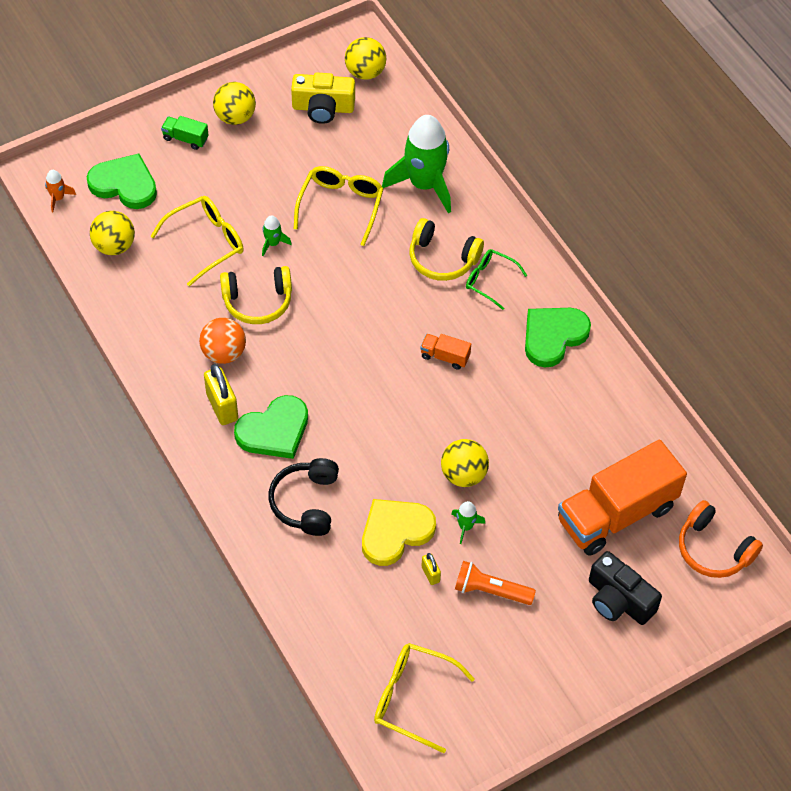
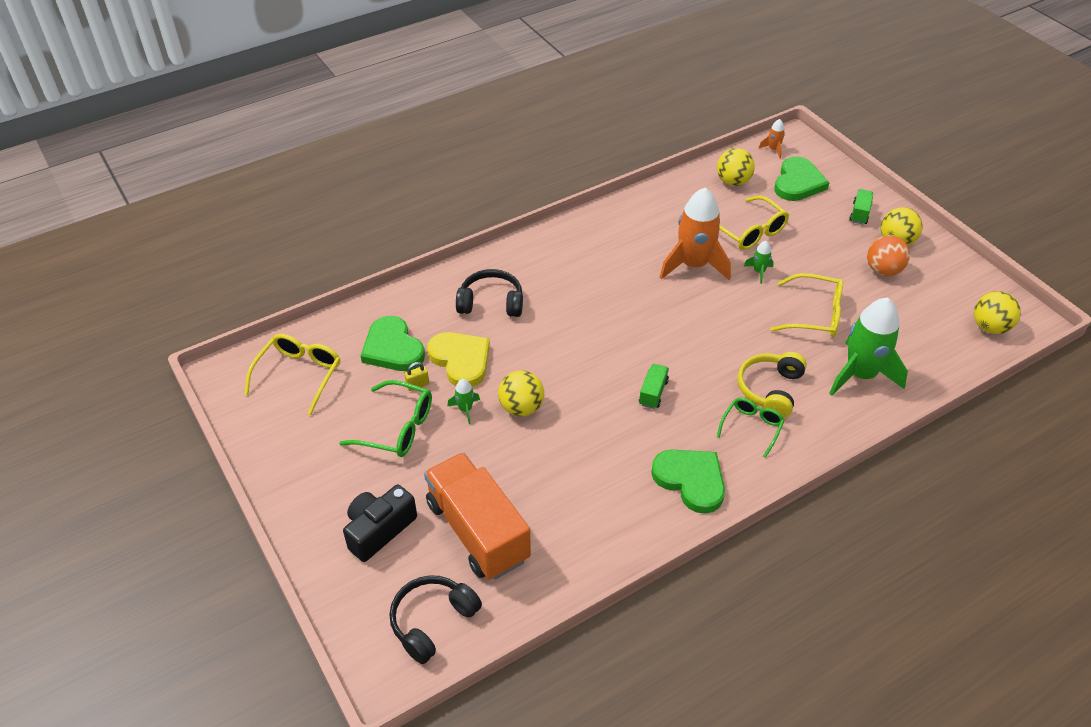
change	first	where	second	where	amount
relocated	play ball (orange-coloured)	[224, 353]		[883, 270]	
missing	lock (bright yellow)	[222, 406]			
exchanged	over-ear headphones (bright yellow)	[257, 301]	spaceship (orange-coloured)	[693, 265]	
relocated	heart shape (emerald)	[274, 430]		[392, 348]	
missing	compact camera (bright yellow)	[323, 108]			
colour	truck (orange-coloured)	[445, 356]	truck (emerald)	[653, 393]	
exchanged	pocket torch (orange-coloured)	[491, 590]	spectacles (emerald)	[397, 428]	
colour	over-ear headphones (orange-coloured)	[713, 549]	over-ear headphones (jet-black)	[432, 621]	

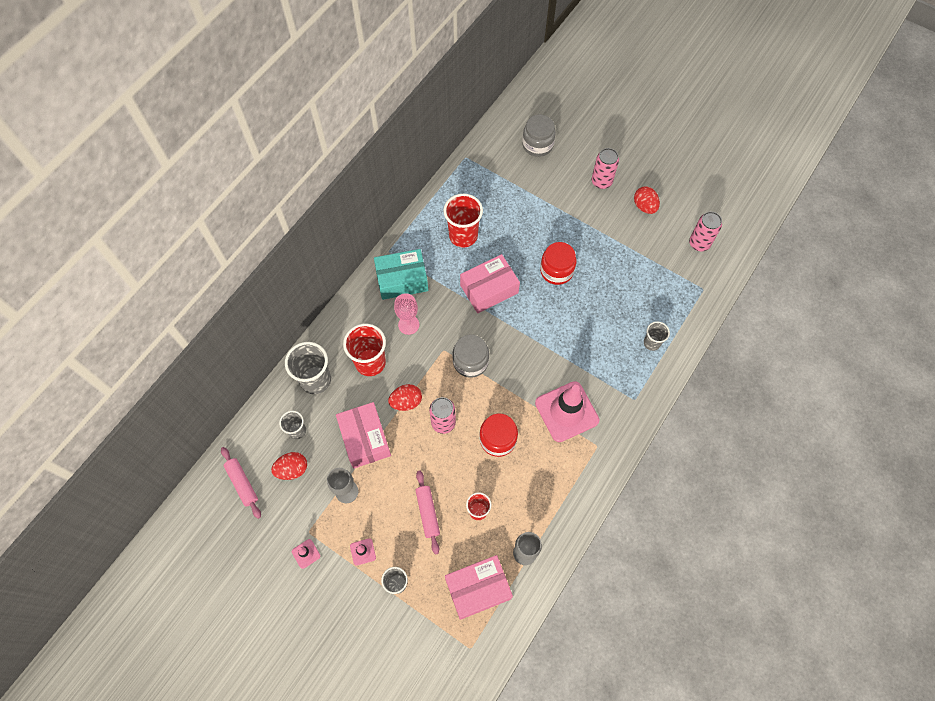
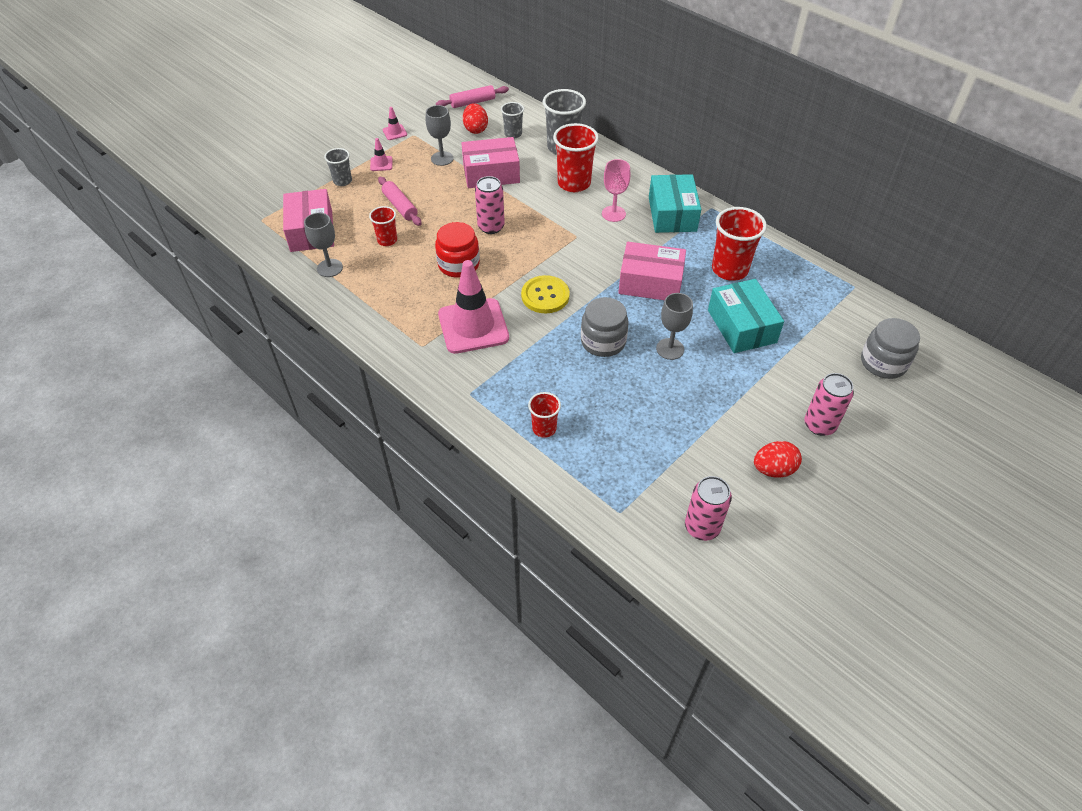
change	first	where	second	where	amount
missing	egg (red)	[406, 402]			
spun	dough roller (pink)	[428, 513]		[400, 206]	60 degrees clockwise
relocated	preserve jar (gray)	[470, 362]		[603, 341]	
spun	package (pink)	[489, 289]		[650, 282]	60 degrees counterclockwise
exchanged	preserve jar (red)	[556, 271]	chalice (gray)	[670, 349]	
colour	cup (gray)	[651, 343]	cup (red)	[544, 428]	
appeared			button (bright yellow)	[545, 296]	
appeared			package (turquoise)	[741, 326]	

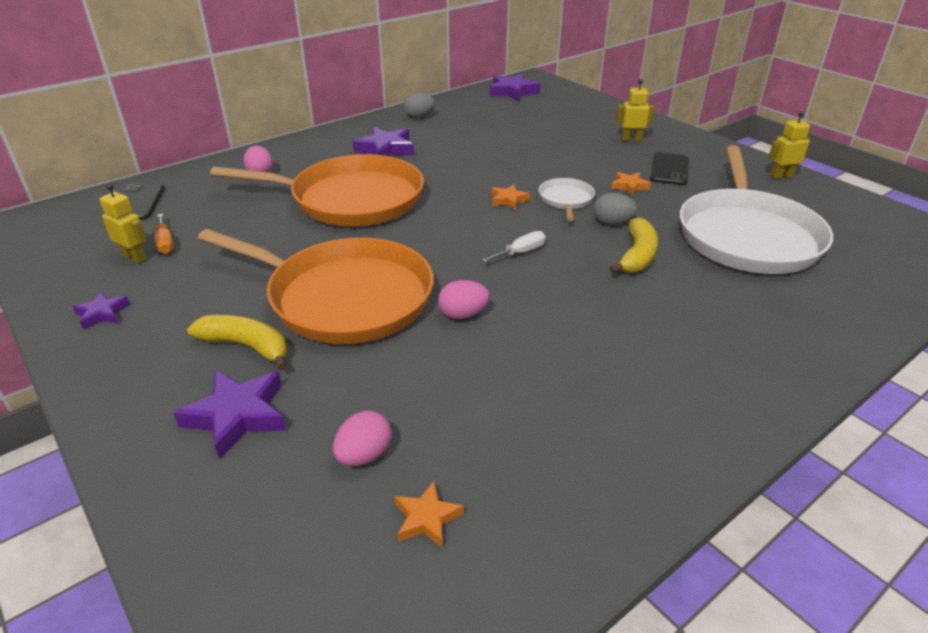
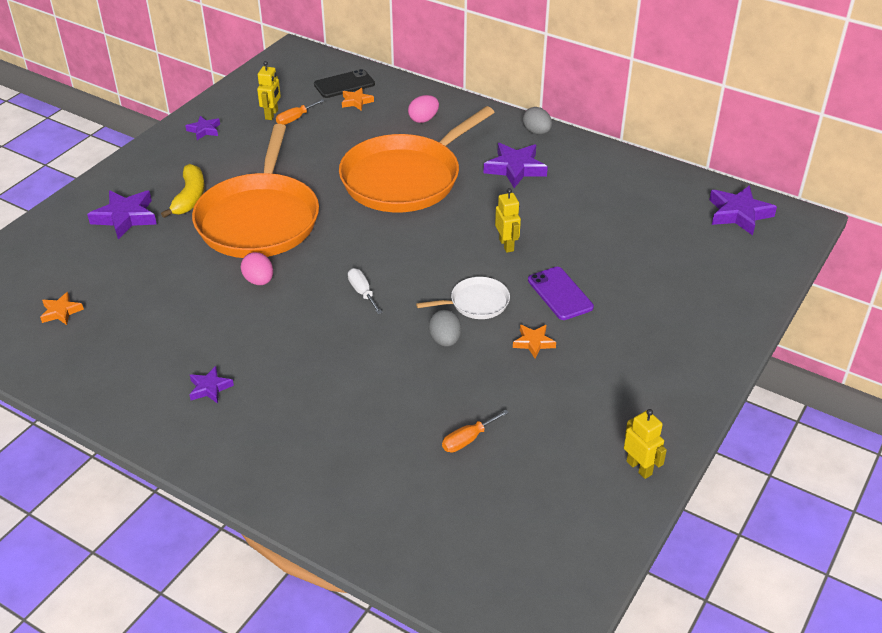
change	first	where	second	where	amount
spun	pan (orange-coloured)	[350, 199]		[405, 178]	60 degrees clockwise
missing	egg (pink)	[364, 455]			
relocated	egg (gray)	[419, 116]		[536, 132]	
spun	hand screwdriver (pure white)	[521, 252]		[362, 292]	150 degrees counterclockwise
relocated	star (orange-coloured)	[508, 200]		[356, 102]	
missing	toy banana (bright yellow)	[637, 256]			
relocated	toy robot (bright yellow)	[631, 139]		[506, 245]	
missing	phone (jet-black)	[669, 169]			
exchanged	pan (pure white)	[747, 235]	hand screwdriver (orange-coloured)	[468, 439]	
appeared			star (violet)	[210, 388]	
appeared			phone (violet)	[560, 294]	

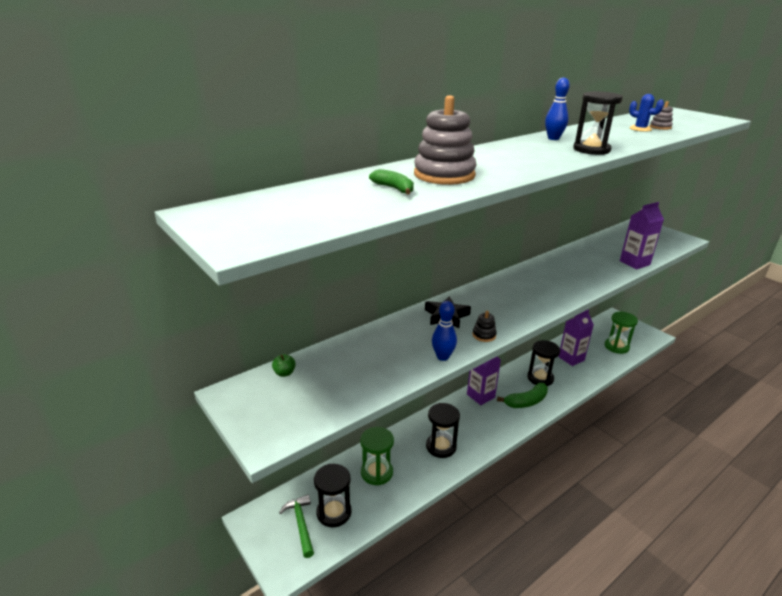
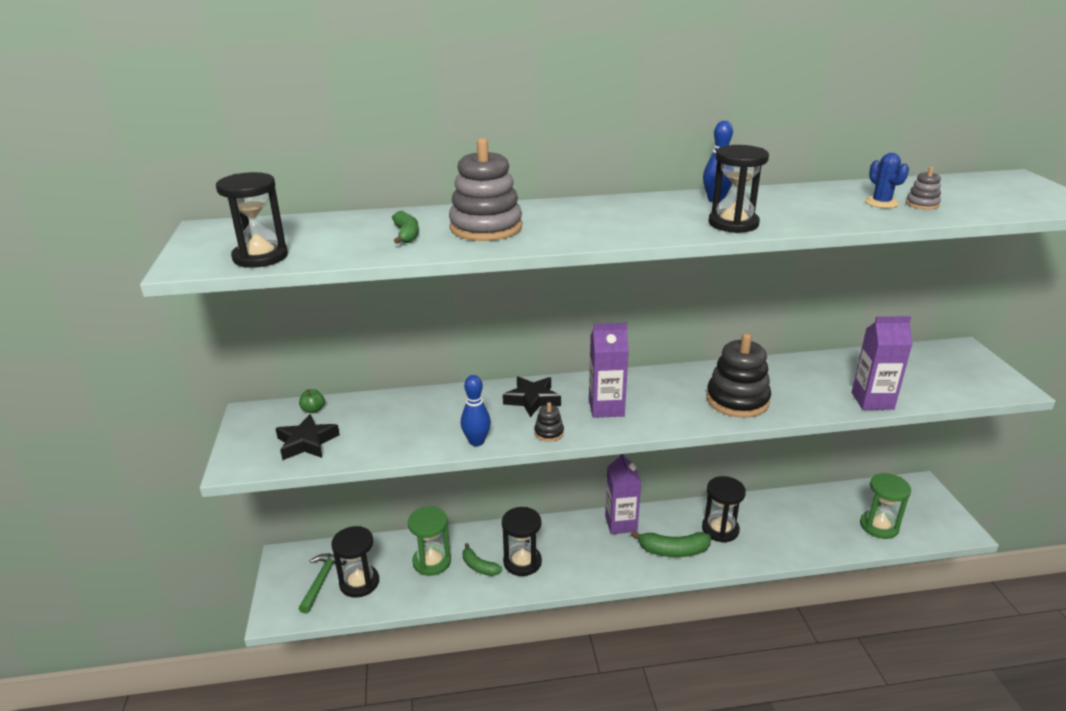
change	first	where	second	where	amount
relocated	milk carton (violet)	[571, 358]		[606, 408]	
appeared			sandglass (jet-black)	[260, 257]	
appeared			star (jet-black)	[307, 442]	
appeared			toy banana (emerald)	[479, 566]	
appeared			stacking rings (jet-black)	[737, 400]	

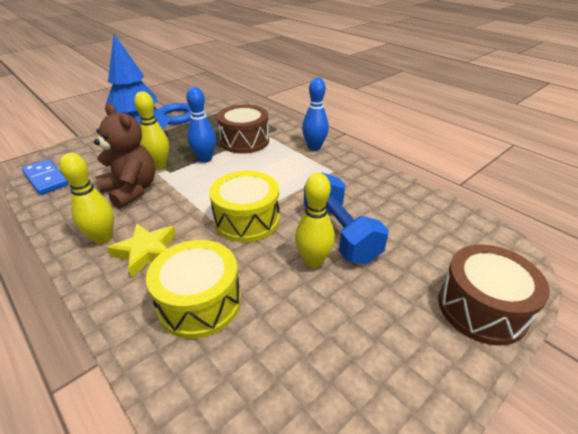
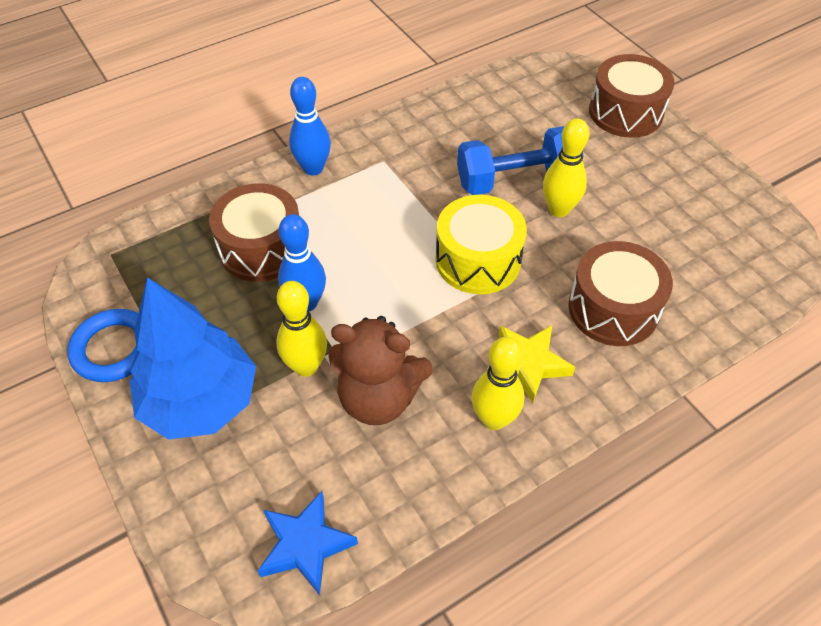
change	first	where	second	where	amount
exchanged	domino piece (royal blue)	[46, 179]	star (royal blue)	[305, 545]	
spun	stuffed bear (dark brown)	[131, 190]		[378, 398]	135 degrees counterclockwise
colour	toy drum (bright yellow)	[199, 302]	toy drum (dark brown)	[613, 309]	

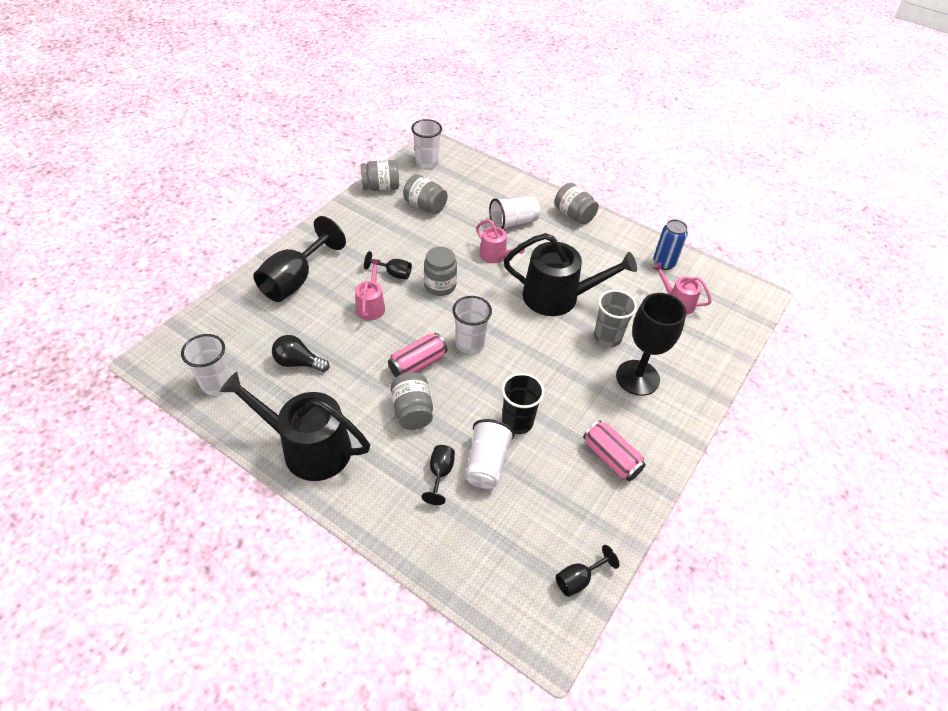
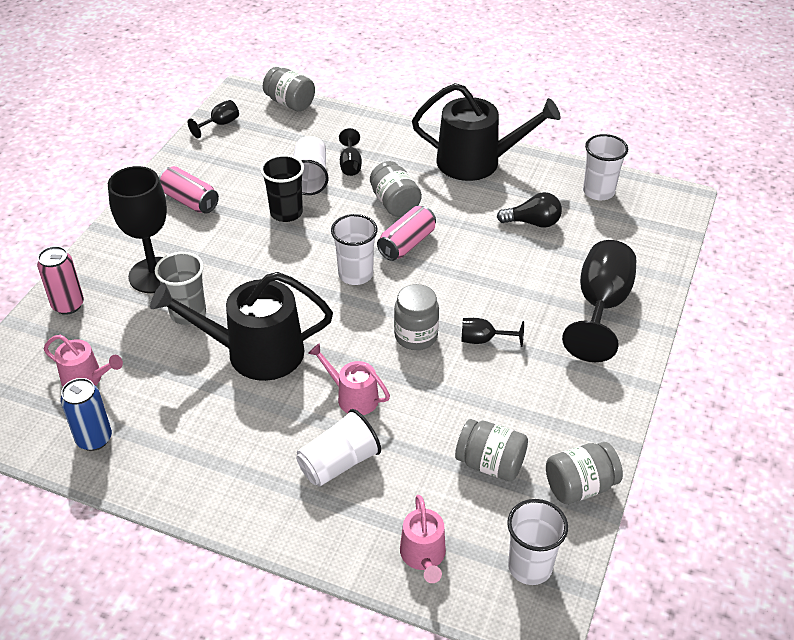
change	first	where	second	where	amount
relocated	sprinkling can (pink)	[371, 306]		[423, 556]	
relocated	preserve jar (gray)	[574, 215]		[290, 103]	
appeared			tin (pink)	[68, 305]	

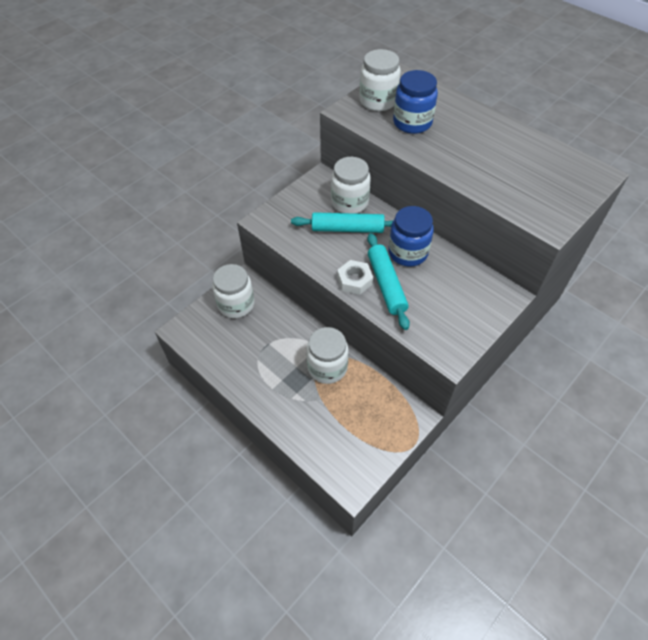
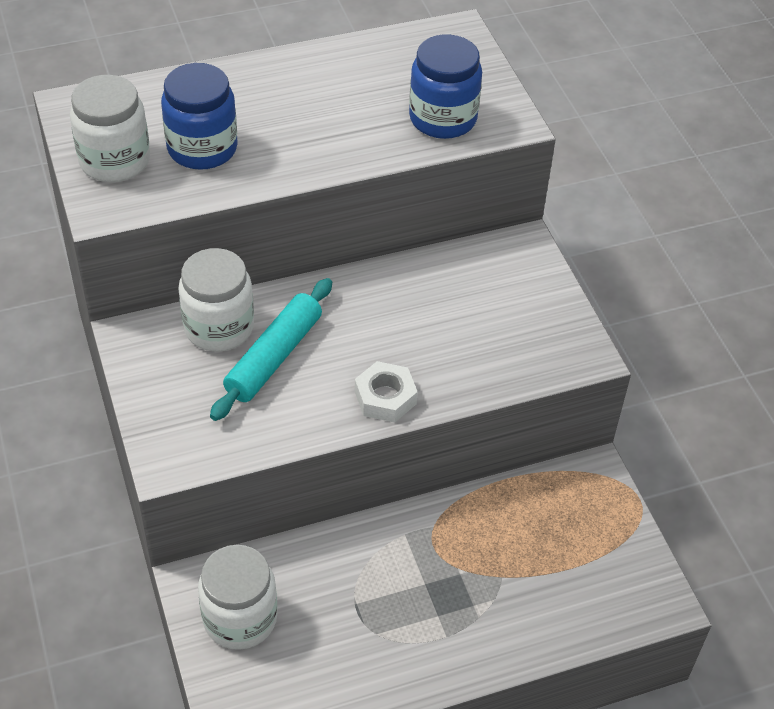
change	first	where	second	where	amount
missing	preserve jar (pure white)	[327, 367]			
missing	dough roller (turquoise)	[386, 284]			
relocated	preserve jar (royal blue)	[408, 252]		[443, 118]	

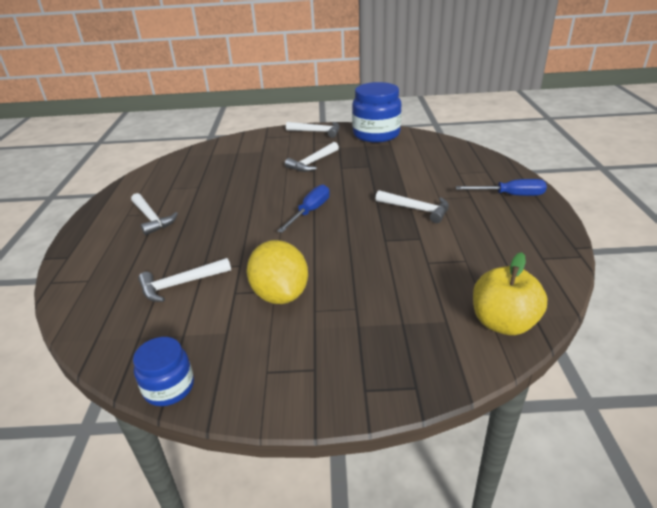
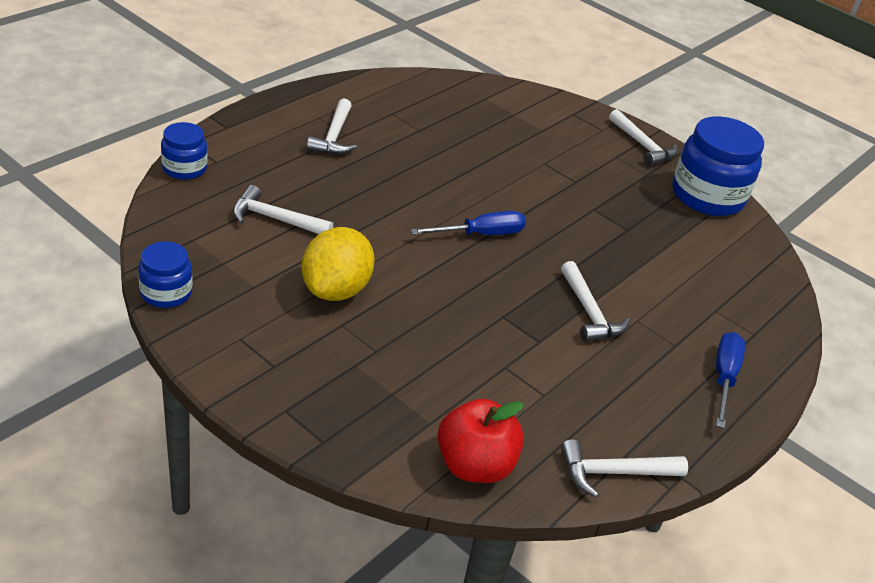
change	first	where	second	where	amount
relocated	hammer (pure white)	[312, 163]		[613, 473]	
spun	hand screwdriver (royal blue)	[510, 195]		[724, 378]	120 degrees counterclockwise
colour	apple fruit (bright yellow)	[503, 323]	apple fruit (red)	[474, 465]	
appeared			preserve jar (royal blue)	[184, 168]	

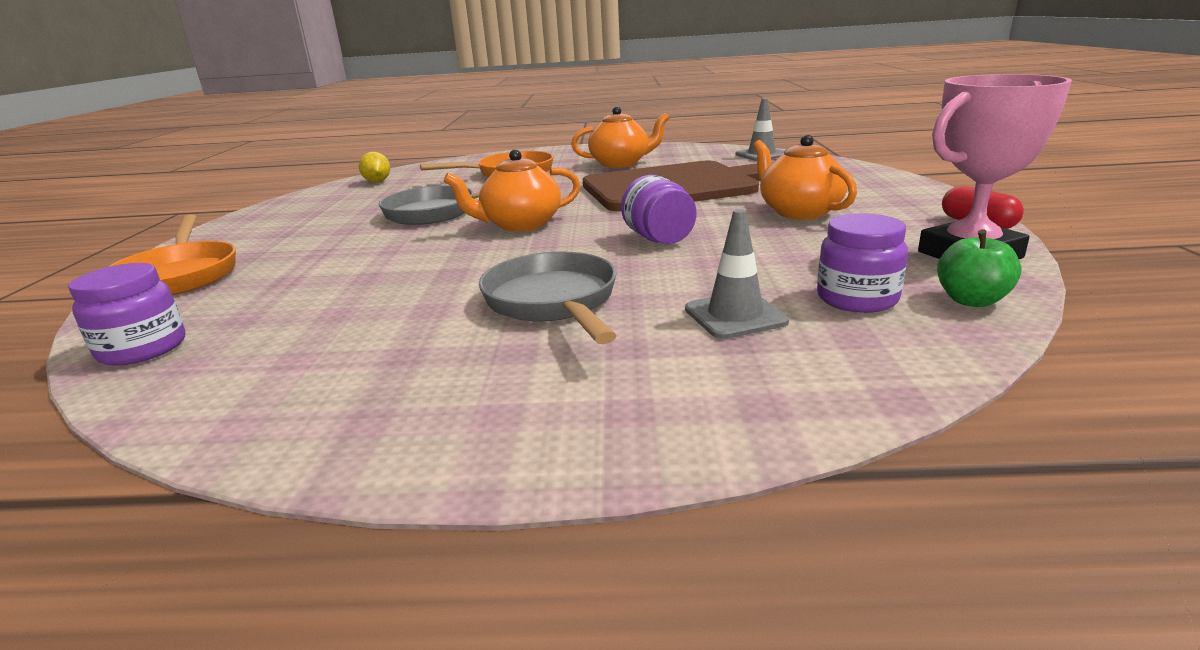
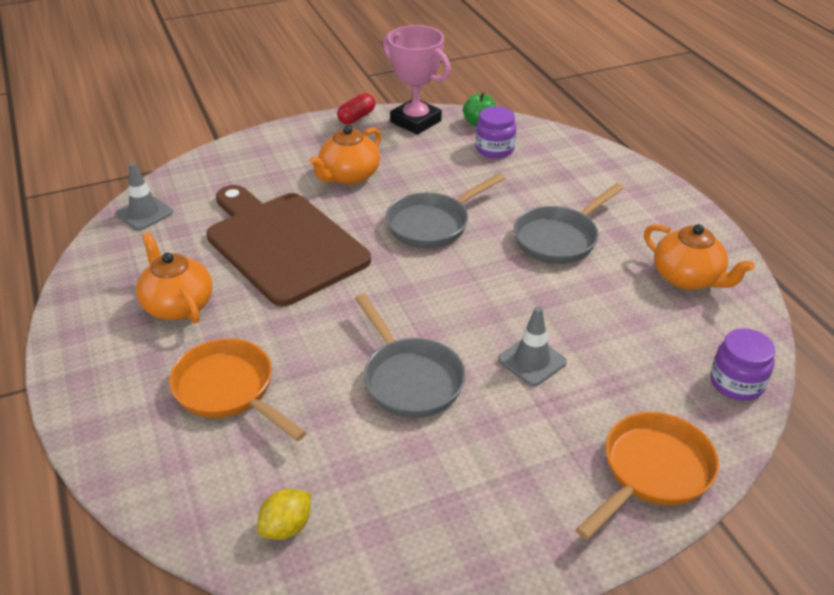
change	first	where	second	where	amount
relocated	tea pot (orange-coloured)	[520, 224]		[687, 278]	
exchanged	preserve jar (violet)	[658, 239]	pan (gray)	[433, 224]	
relocated	traffic cone (gray)	[735, 315]		[532, 361]	

